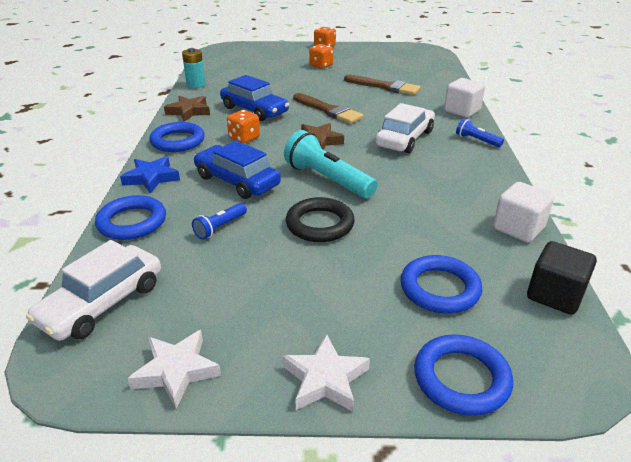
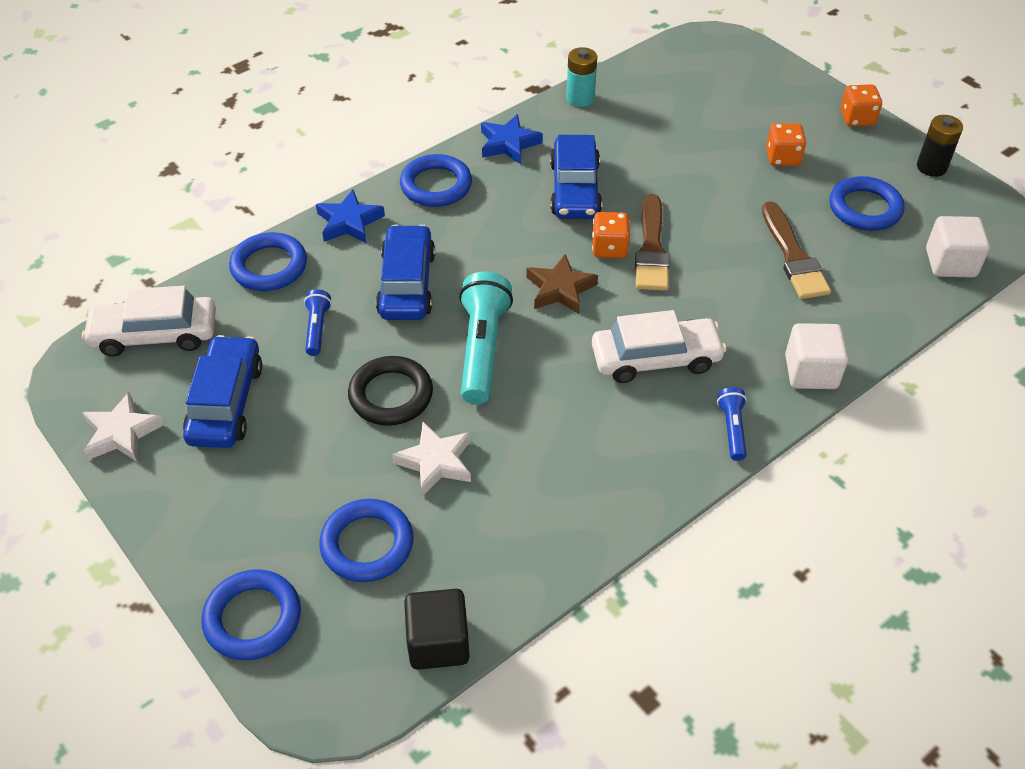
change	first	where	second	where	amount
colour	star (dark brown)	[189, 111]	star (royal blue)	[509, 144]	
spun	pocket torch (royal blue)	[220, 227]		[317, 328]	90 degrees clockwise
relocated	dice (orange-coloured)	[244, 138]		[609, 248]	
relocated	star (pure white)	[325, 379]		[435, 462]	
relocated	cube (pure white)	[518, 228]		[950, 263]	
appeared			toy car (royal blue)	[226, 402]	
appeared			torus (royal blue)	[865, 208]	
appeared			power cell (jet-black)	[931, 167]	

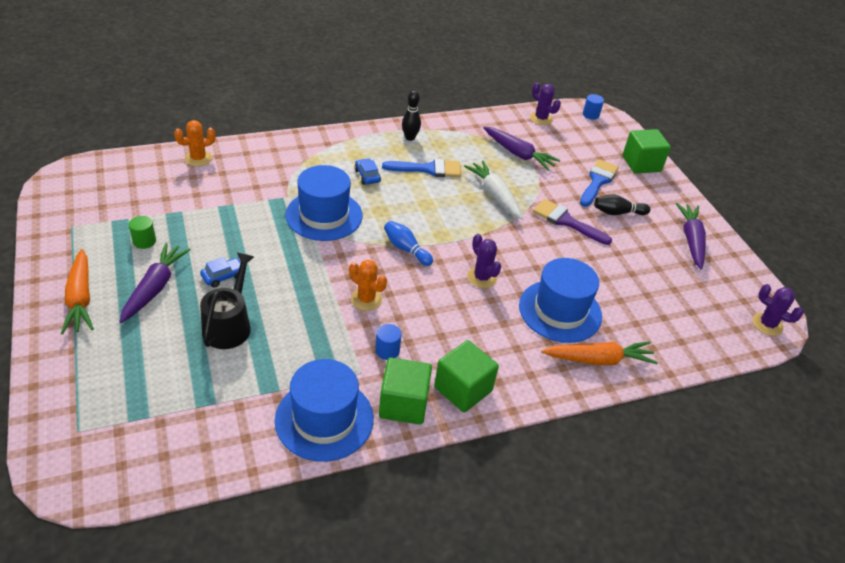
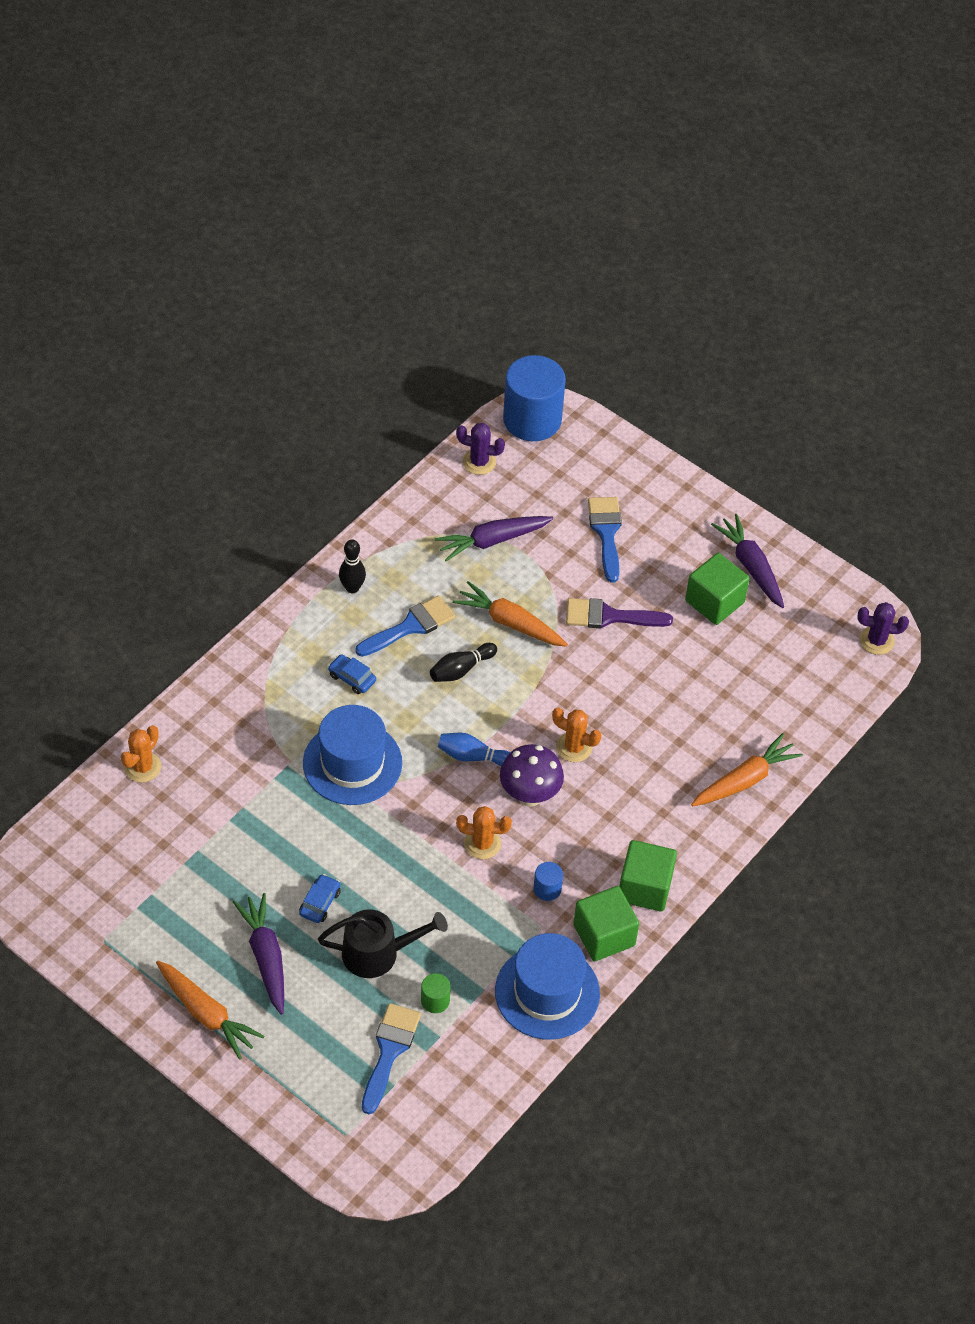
change	first	where	second	where	amount
relocated	cylinder (emerald)	[144, 241]		[435, 1000]	
spun	sprinkling can (jet-black)	[229, 325]		[377, 953]	105 degrees clockwise
colour	root vegetable (pure white)	[495, 195]	root vegetable (orange-coloured)	[510, 623]	
colour	prickly plant (violet)	[481, 277]	prickly plant (orange-coloured)	[574, 747]	
spun	root vegetable (violet)	[518, 154]		[492, 541]	150 degrees clockwise
missing	top hat (royal blue)	[560, 311]			
size	cylinder (royal blue)	[590, 115]		[532, 419]	x2.39
relocated	tenpin (jet-black)	[617, 213]		[461, 669]	
relocated	cube (emerald)	[641, 164]		[714, 602]	
appeared			brush (royal blue)	[389, 1051]	
appeared			mushroom (violet)	[529, 795]	

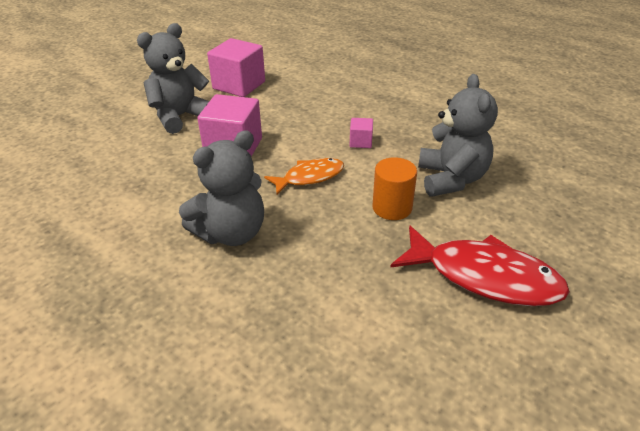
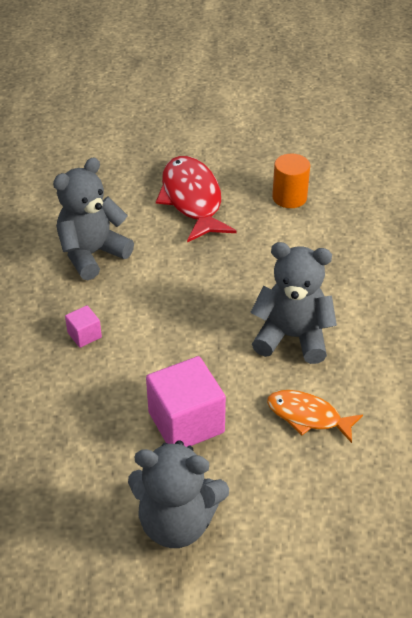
change	first	where	second	where	amount
missing	cube (pink)	[239, 85]			
relocated	toy fish (orange-coloured)	[309, 177]		[308, 416]	
relocated	cylinder (orange-coloured)	[392, 207]		[289, 197]	

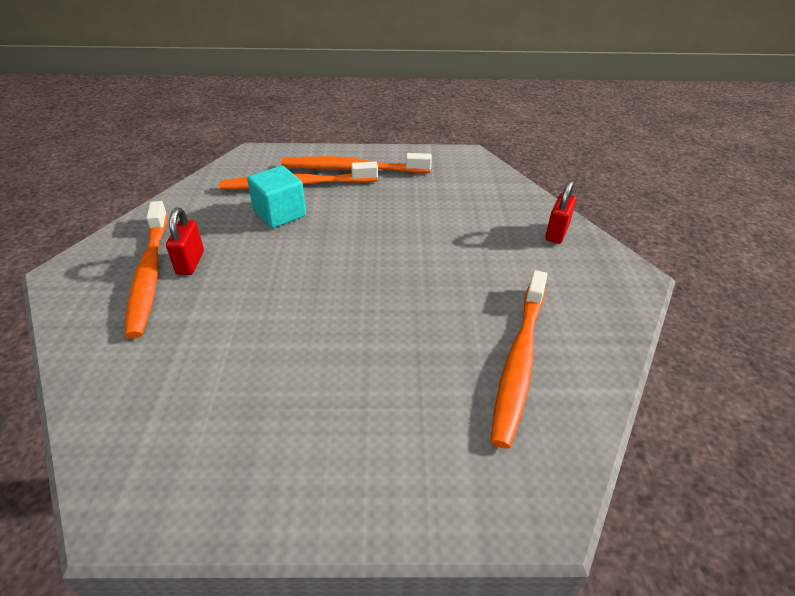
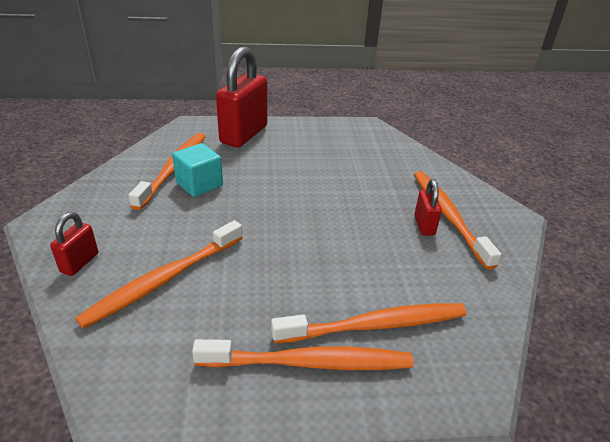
change	first	where	second	where	amount
relocated	cube (turquoise)	[279, 213]		[199, 184]	
appeared			toothbrush (orange-coloured)	[164, 279]	
appeared			lock (red)	[244, 135]	

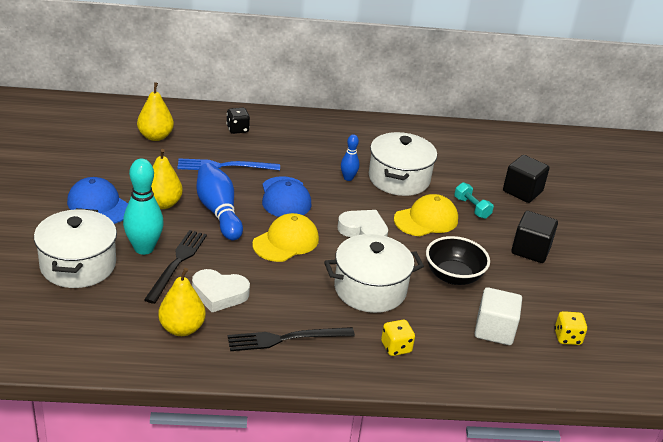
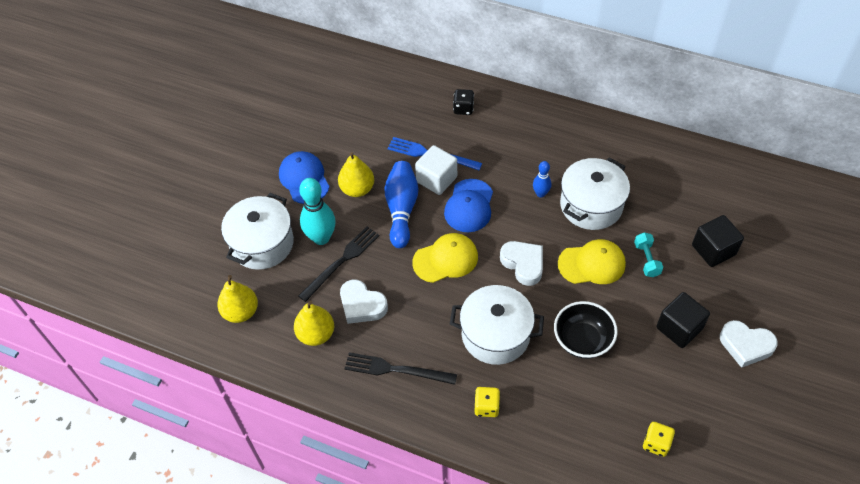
change	first	where	second	where	amount
relocated	pear (bright yellow)	[155, 136]		[241, 312]	
relocated	cube (pure white)	[494, 330]		[436, 179]	
appeared			heart shape (pure white)	[745, 345]	

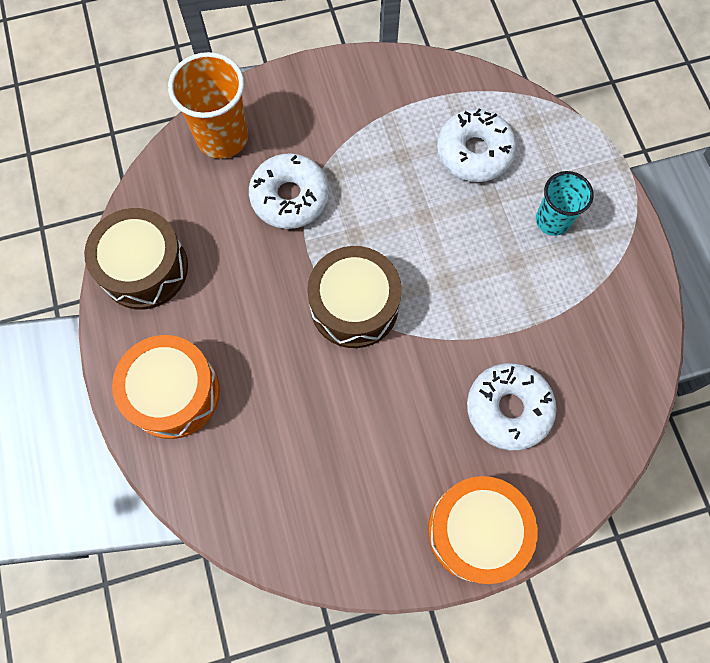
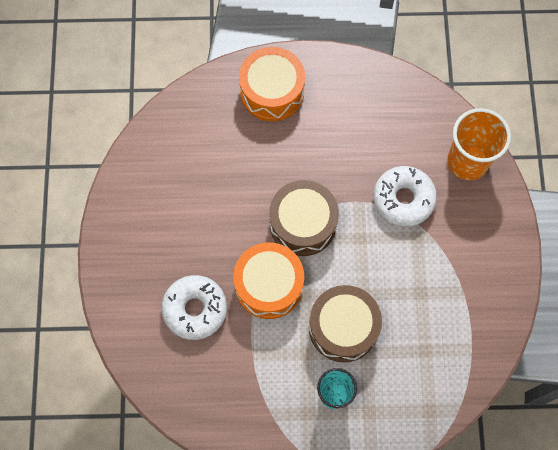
change	first	where	second	where	amount
relocated	toy drum (dark brown)	[144, 268]		[343, 327]	
relocated	toy drum (orange-coloured)	[476, 531]		[269, 285]	
missing	donut (pure white)	[474, 152]			

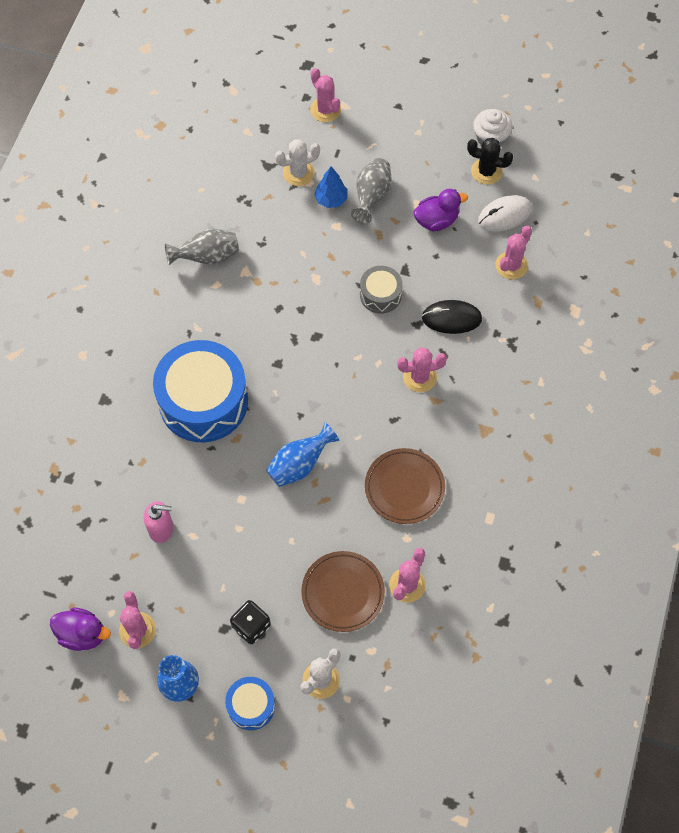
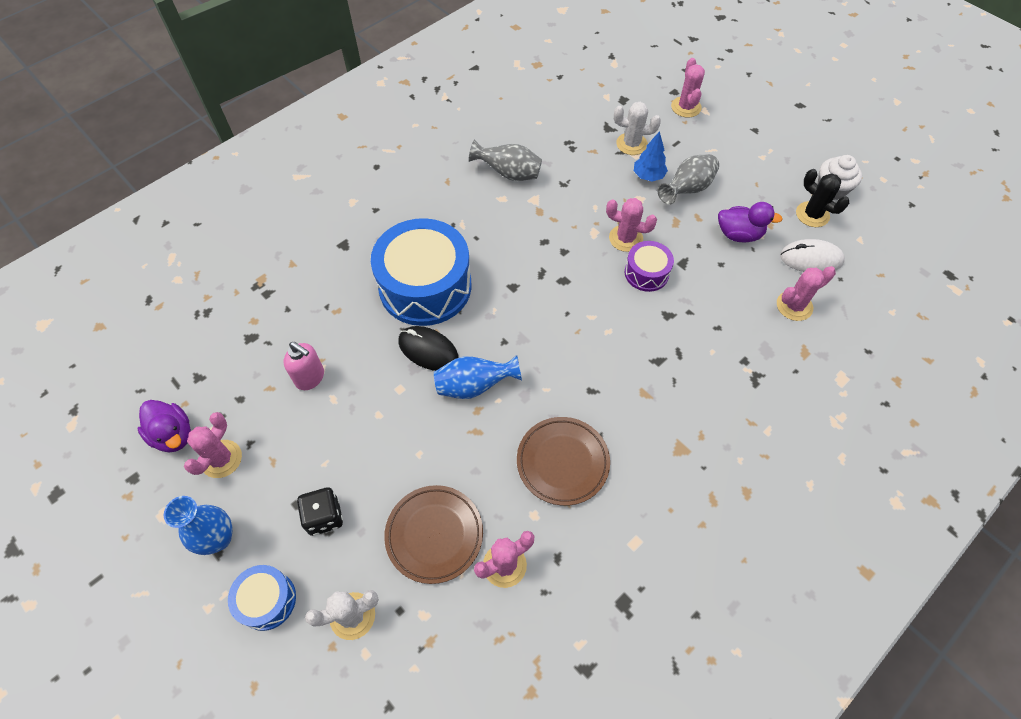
change	first	where	second	where	amount
colour	toy drum (gray)	[380, 295]	toy drum (violet)	[646, 273]	
relocated	prickly plant (pink)	[419, 377]		[625, 238]	
relocated	PC mouse (jet-black)	[451, 318]		[428, 350]	

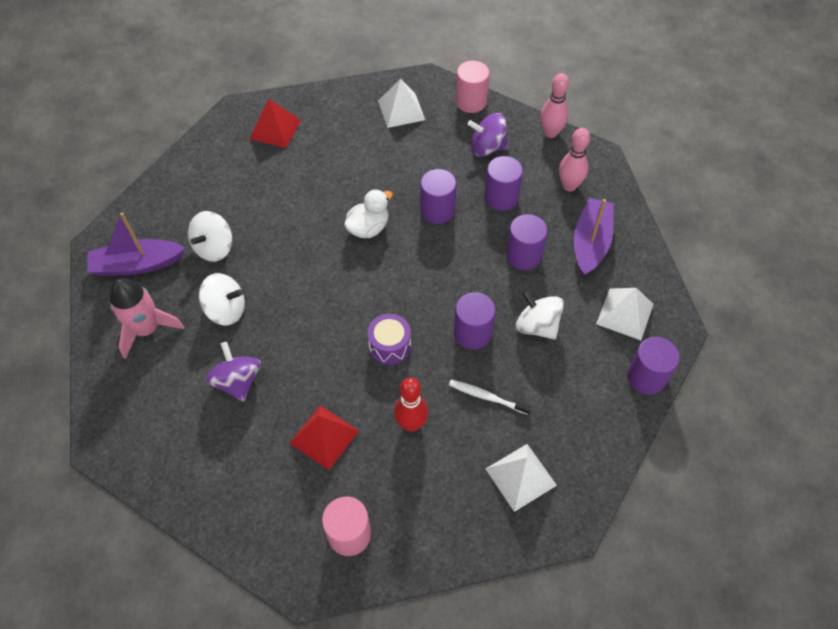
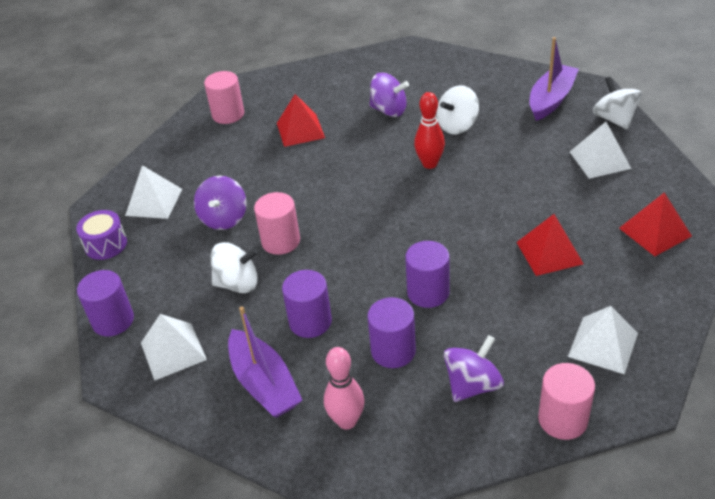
change	first	where	second	where	amount
missing	spaceship (pink)	[147, 329]			
relocated	spinning top (pure white)	[214, 248]		[614, 119]	
missing	toy duck (pure white)	[368, 228]			
relocated	toy drum (violet)	[390, 346]		[106, 244]	
relocated	tenpin (red)	[411, 424]		[429, 164]	
exchanged	toothbrush (pure white)	[487, 397]	spinning top (violet)	[224, 218]	
colour	cylinder (violet)	[472, 333]	cylinder (pink)	[281, 241]	
missing	tenpin (pink)	[550, 133]			
appeared			pyramid shape (red)	[549, 253]	
appeared			pyramid shape (pure white)	[599, 160]	

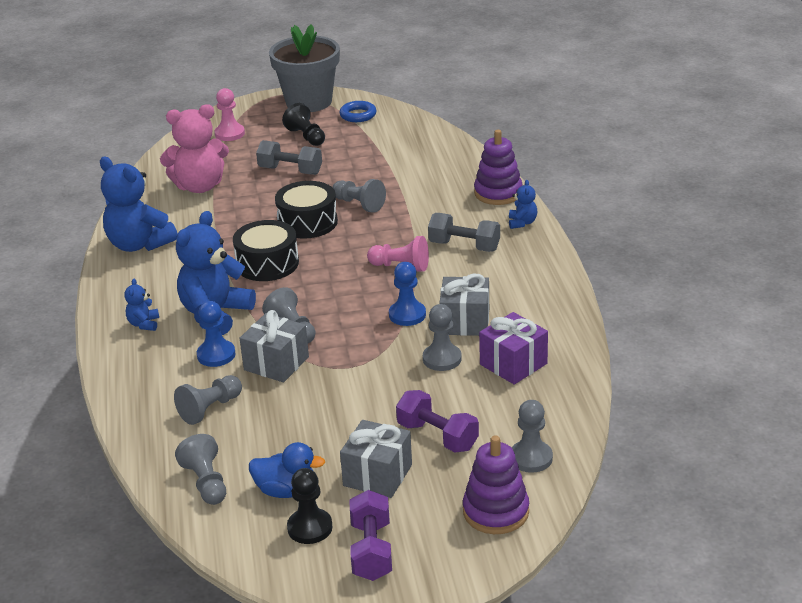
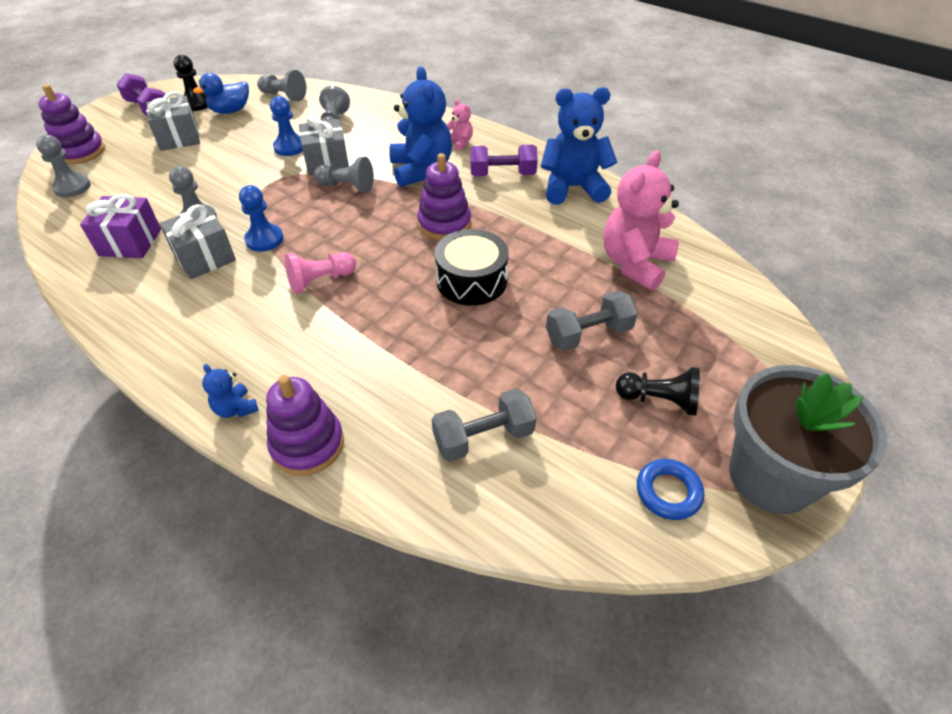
change	first	where	second	where	amount
colour	stuffed bear (royal blue)	[144, 324]	stuffed bear (pink)	[459, 143]	
relocated	pawn (royal blue)	[216, 355]		[290, 147]	
missing	pawn (pink)	[229, 134]			
exchanged	toy drum (jet-black)	[267, 264]	stacking rings (violet)	[444, 224]	
missing	pawn (gray)	[359, 204]			
relocated	free weight (violet)	[437, 436]		[502, 174]	
relocated	free weight (gray)	[464, 246]		[483, 437]	

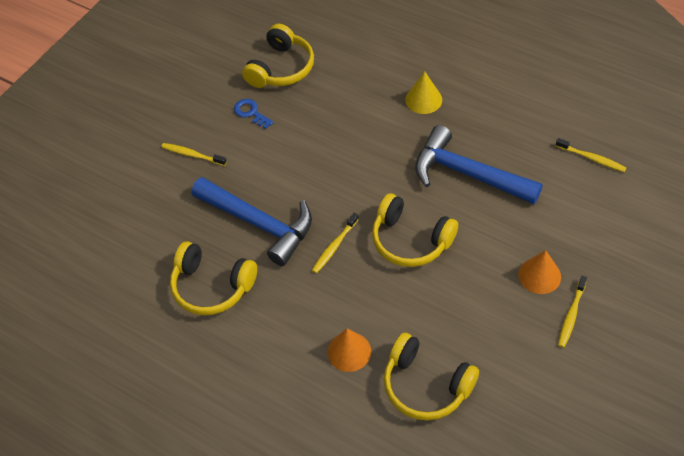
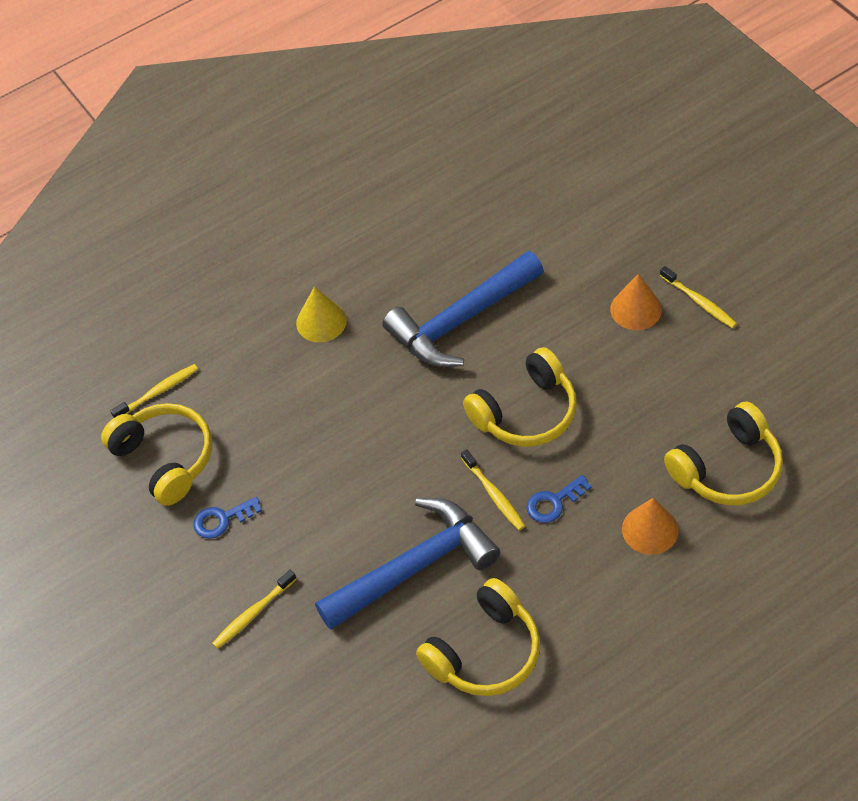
change	first	where	second	where	amount
relocated	toothbrush (bright yellow)	[592, 158]		[158, 392]	
appeared			latchkey (royal blue)	[553, 502]	

